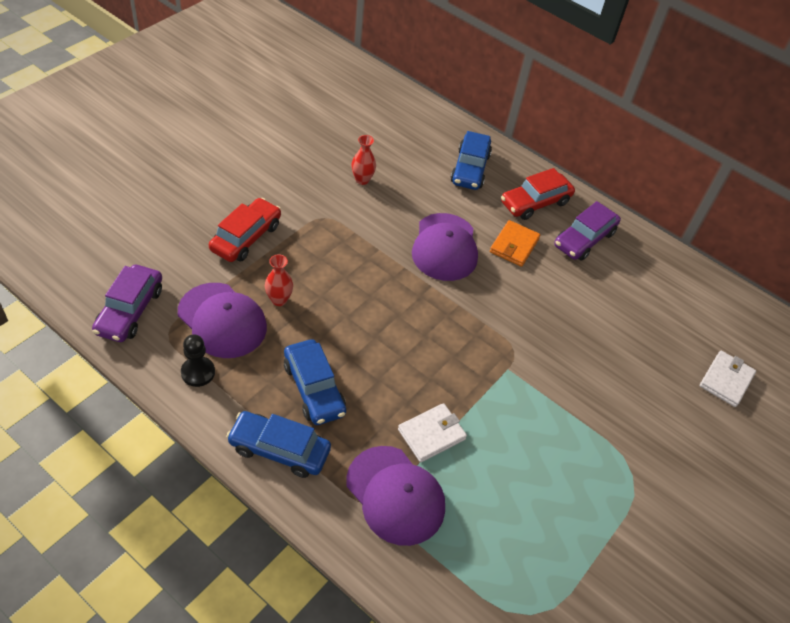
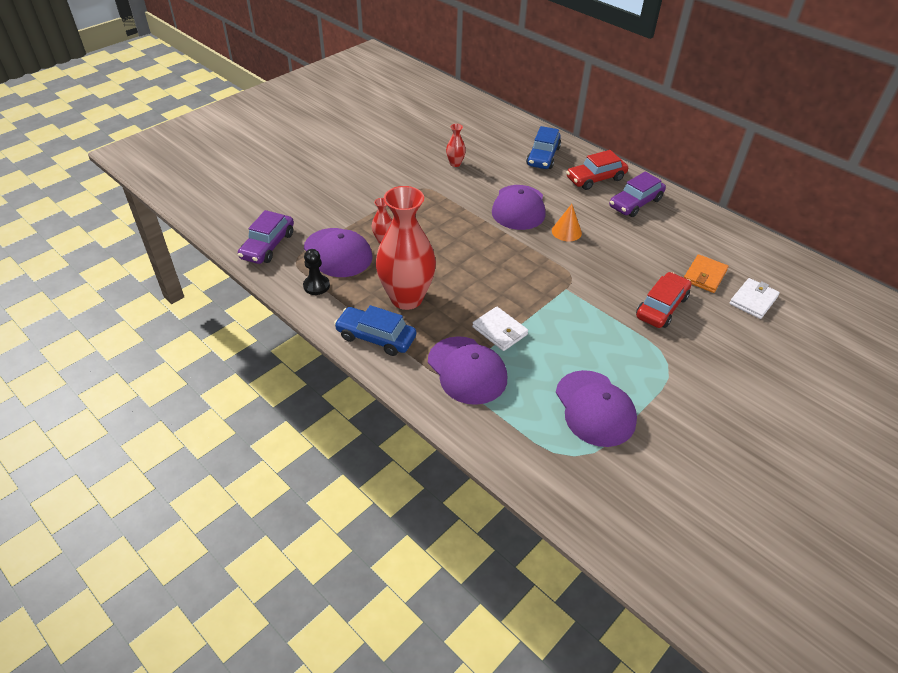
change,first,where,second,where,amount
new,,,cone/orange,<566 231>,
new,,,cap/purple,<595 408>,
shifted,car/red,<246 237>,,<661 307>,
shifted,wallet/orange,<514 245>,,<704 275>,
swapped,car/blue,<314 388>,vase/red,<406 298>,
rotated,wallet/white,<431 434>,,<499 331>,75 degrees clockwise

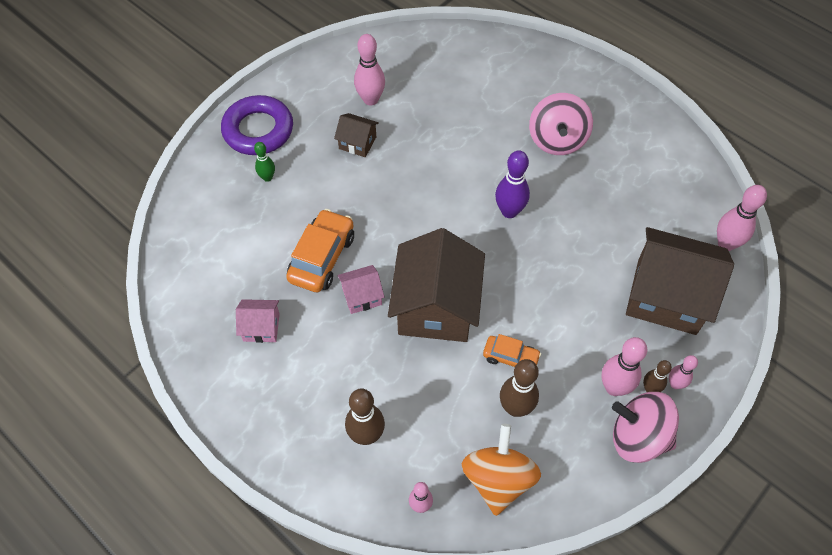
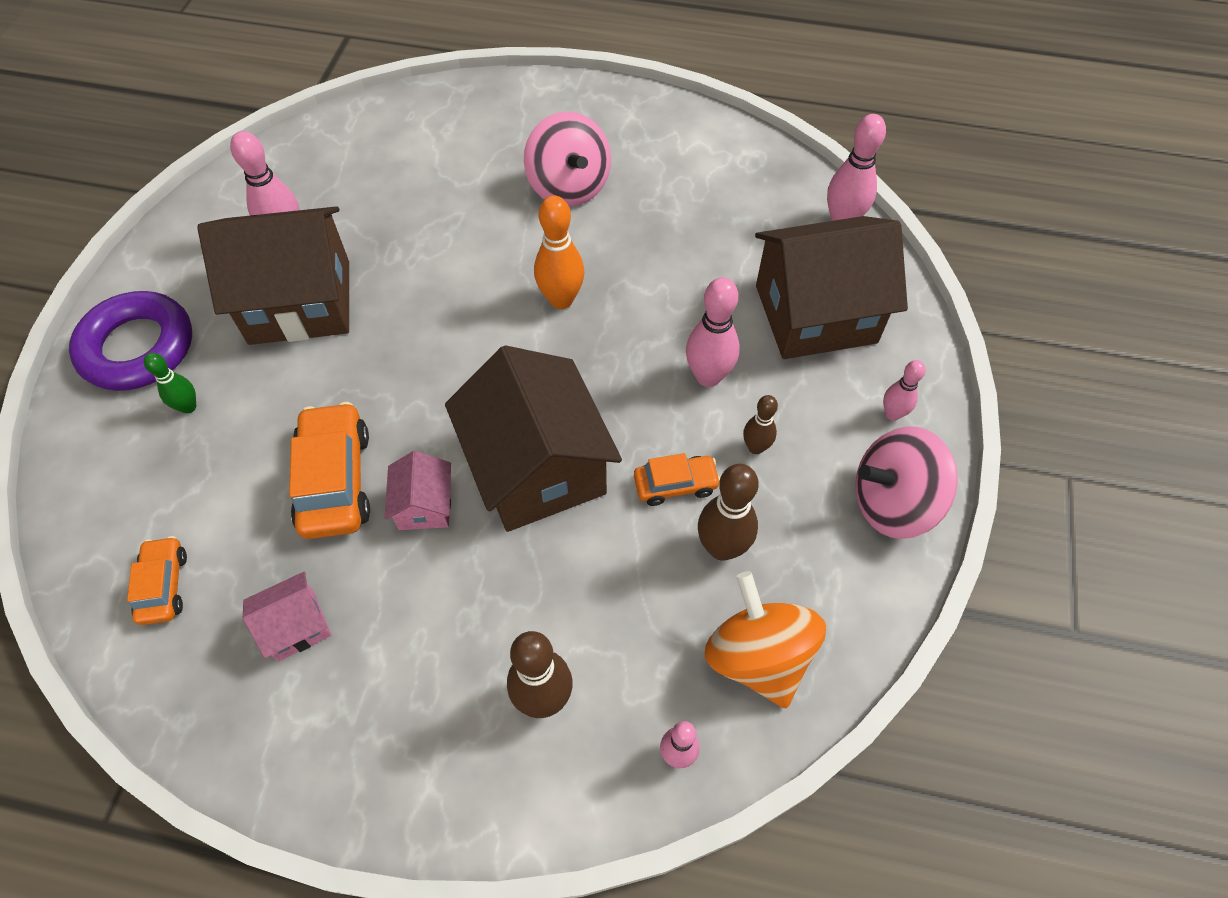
change,first,where,second,where,amount
new,,,car/orange,<164 585>,
shifted,bowling pin/pink,<614 387>,,<708 376>,
shifted,bowling pin/brown,<650 389>,,<755 447>,
repainted,bowling pin/purple,<509 211>,bowling pin/orange,<561 299>,
rotated,house/pink,<362 296>,,<424 505>,45 degrees counterclockwise
scaled,house/brown,<357 143>,,<300 302>,x2.17

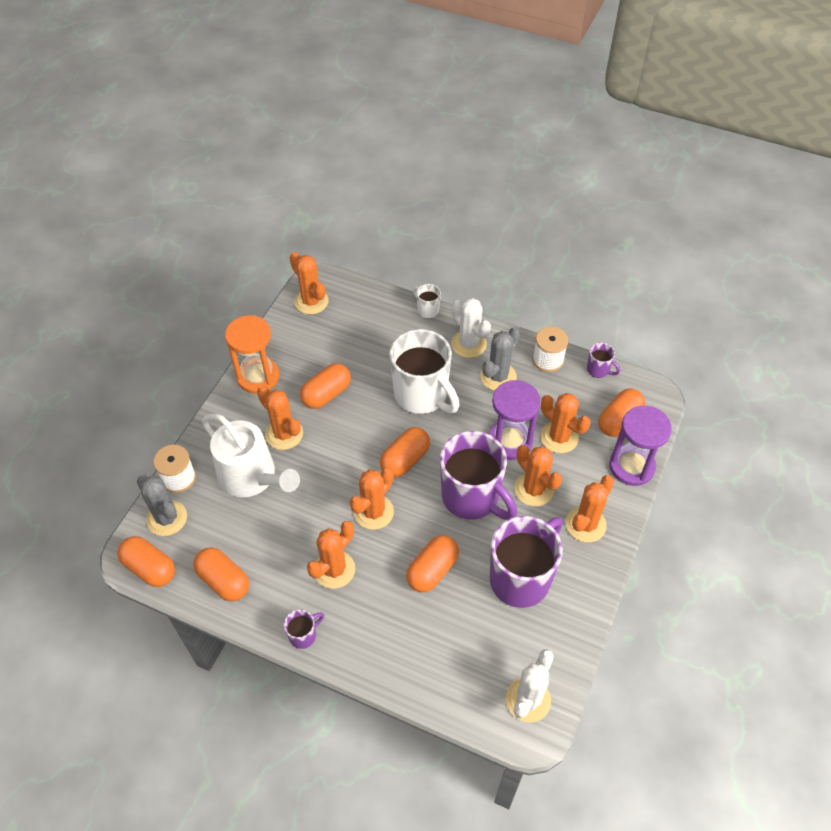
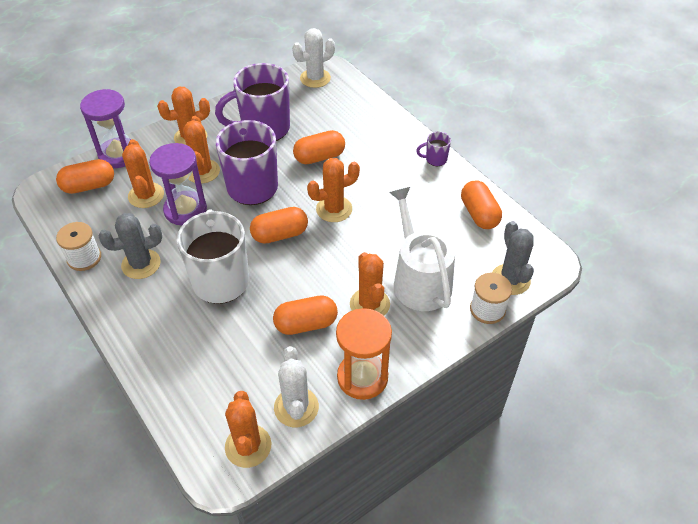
change,first,where,second,where,amount
gone,capsule/orange,<150 568>,,,
gone,cactus/orange,<334 569>,,,
gone,mug/white,<427 310>,,,
gone,mug/purple,<598 370>,,,
shifted,cactus/white,<469 344>,,<296 407>,

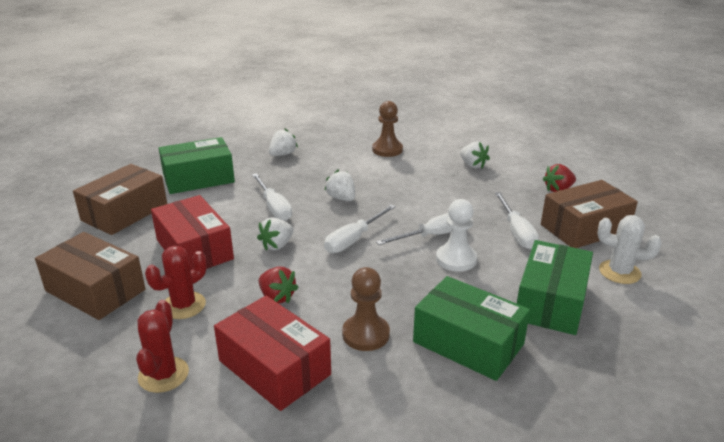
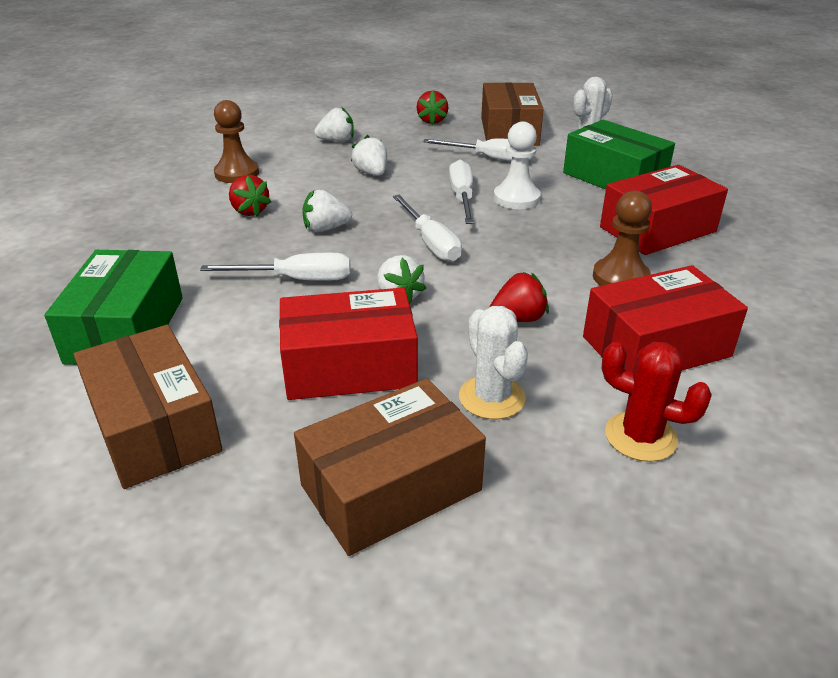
change,first,where,second,where,amount
new,,,strawberry/red,<249 211>,
shifted,strawberry/white,<282 154>,,<371 173>,
repainted,cactus/red,<183 305>,cactus/white,<492 397>,
repainted,box/green,<468 343>,box/red,<657 229>,

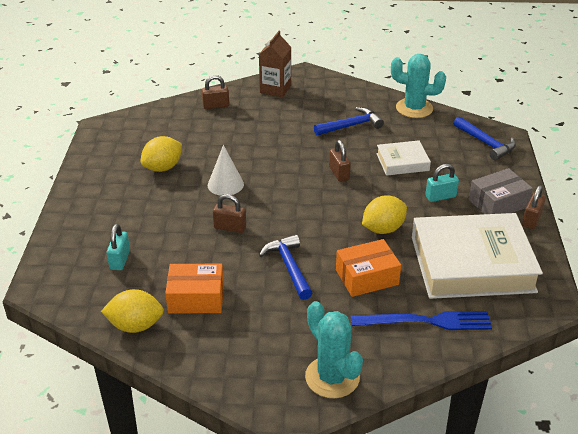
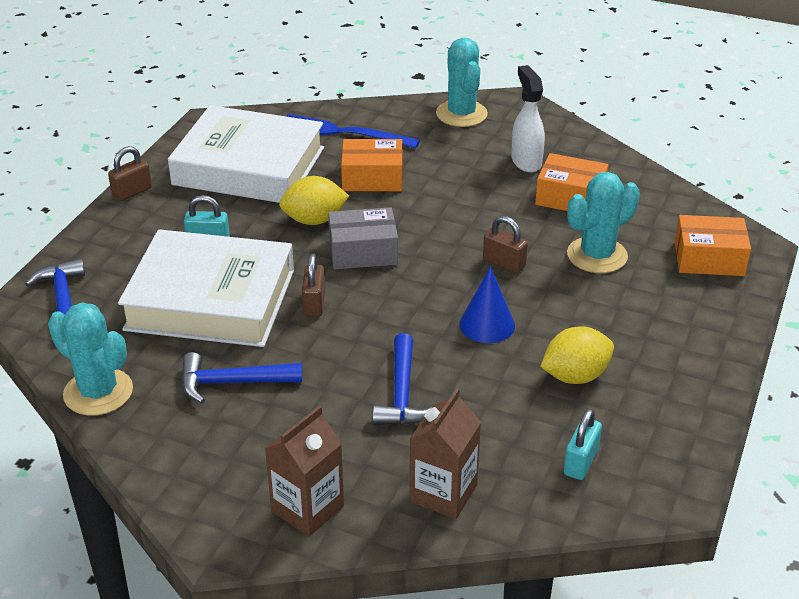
change,first,where,second,where,amount
gone,lemon/yellow,<135 325>,,,
new,,,spray bottle/white,<526 161>,
new,,,cactus/turquoise,<597 255>,
new,,,box/orange,<709 258>,
shifted,padlock/turquoise,<120 260>,,<580 462>,
shifted,hammer/blue,<289 267>,,<402 394>,
shifted,box/grey,<498 203>,,<363 251>,
swapped,padlock/brown,<216 106>,carton/brown,<443 493>,
repainted,cone/white,<225 184>,cone/blue,<487 324>,
scaled,book/white,<402 162>,,<211 299>,x2.06

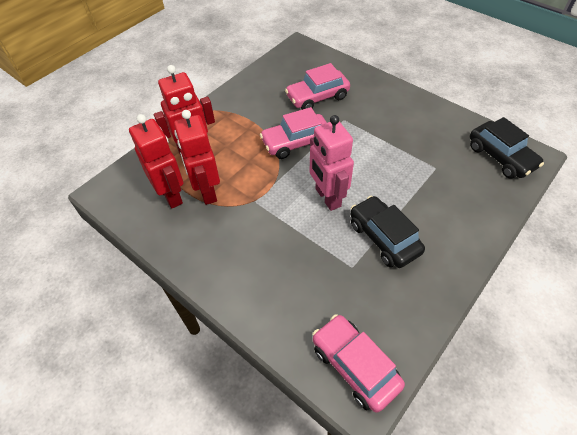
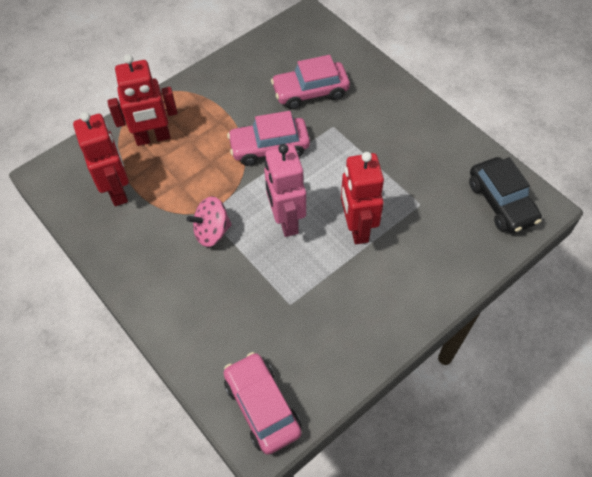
change,first,where,second,where,amount
gone,car/black,<383 238>,,,
new,,,spinning top/pink,<212 231>,
shifted,robot/red,<207 192>,,<357 228>,

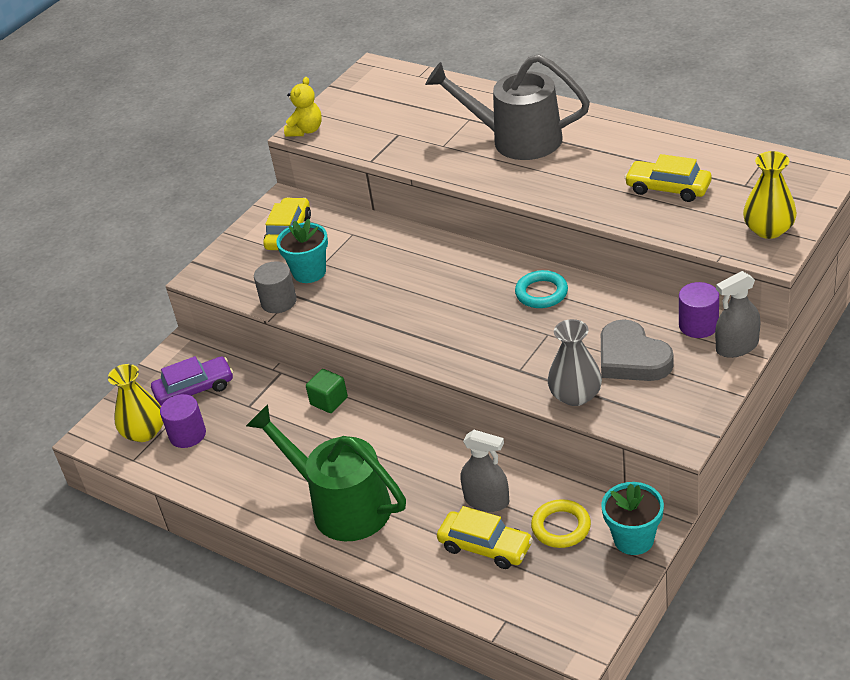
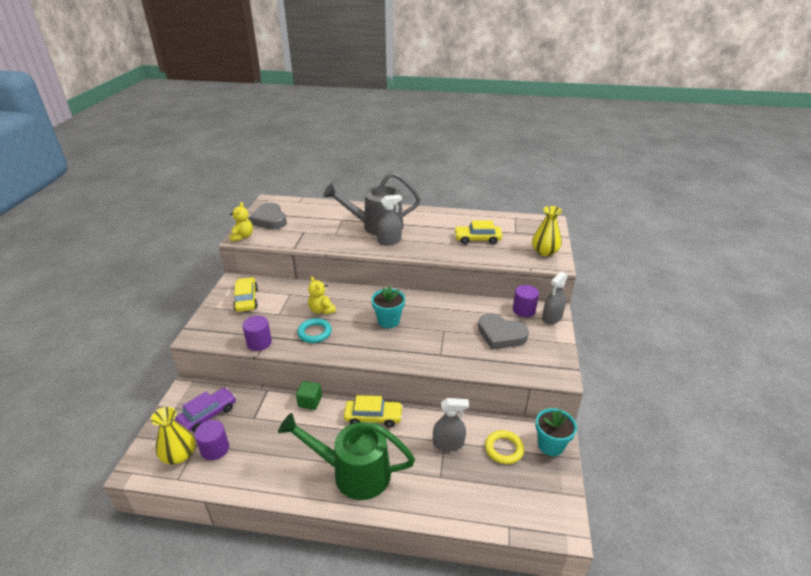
change,first,where,second,where,amount
gone,vase/grey,<575 395>,,,
new,,,heart/grey,<269 219>,
new,,,teddy bear/yellow,<322 310>,
new,,,spray bottle/grey,<389 241>,
shifted,flower pot/turquoise,<309 272>,,<388 321>,
shifted,car/yellow,<485 547>,,<373 417>,
shifted,ring/turquoise,<541 293>,,<314 333>,
repainted,cylinder/grey,<279 302>,cylinder/purple,<259 342>,

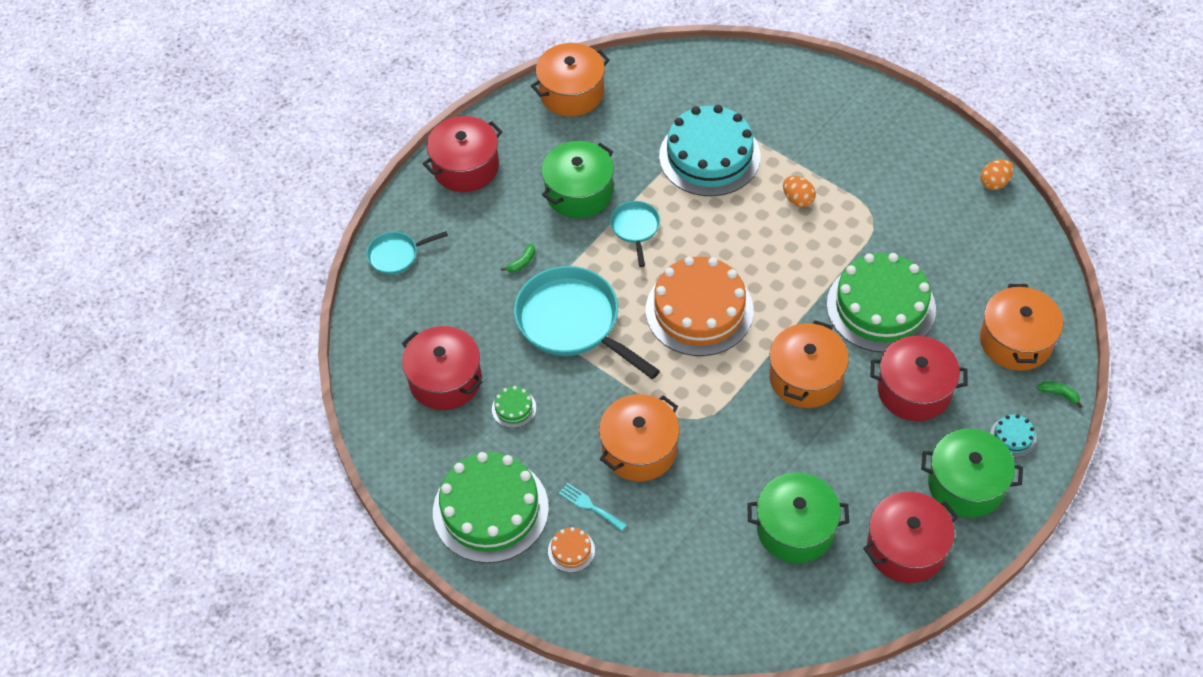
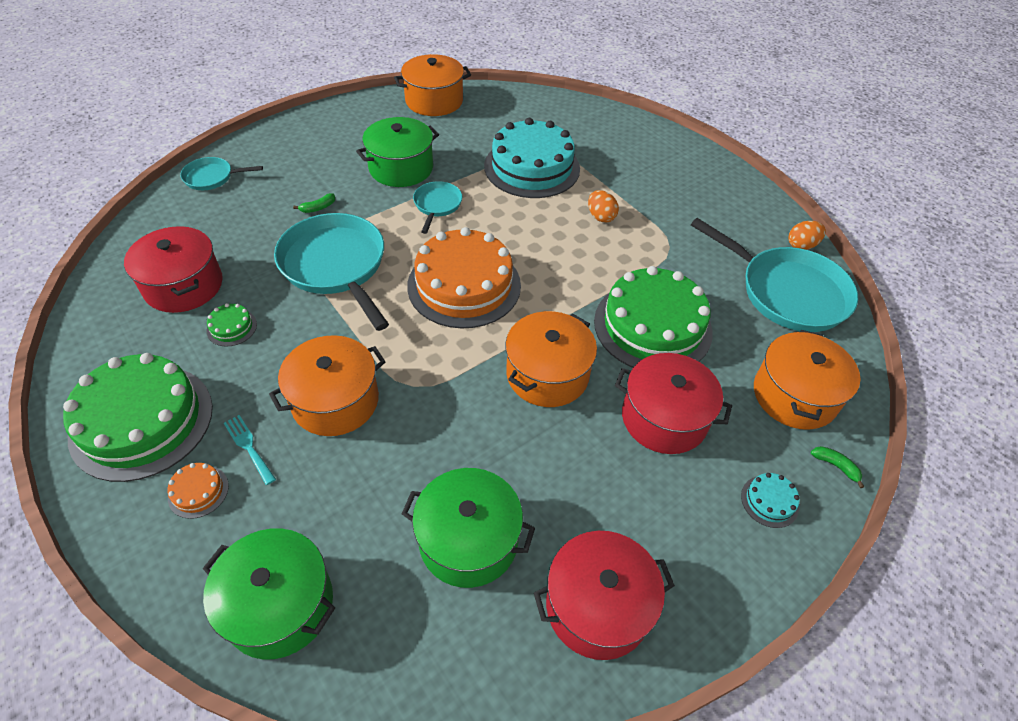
change,first,where,second,where,amount
gone,pot/red,<466 167>,,,
new,,,pan/turquoise,<787 292>,
shifted,pot/green,<966 484>,,<280 604>,

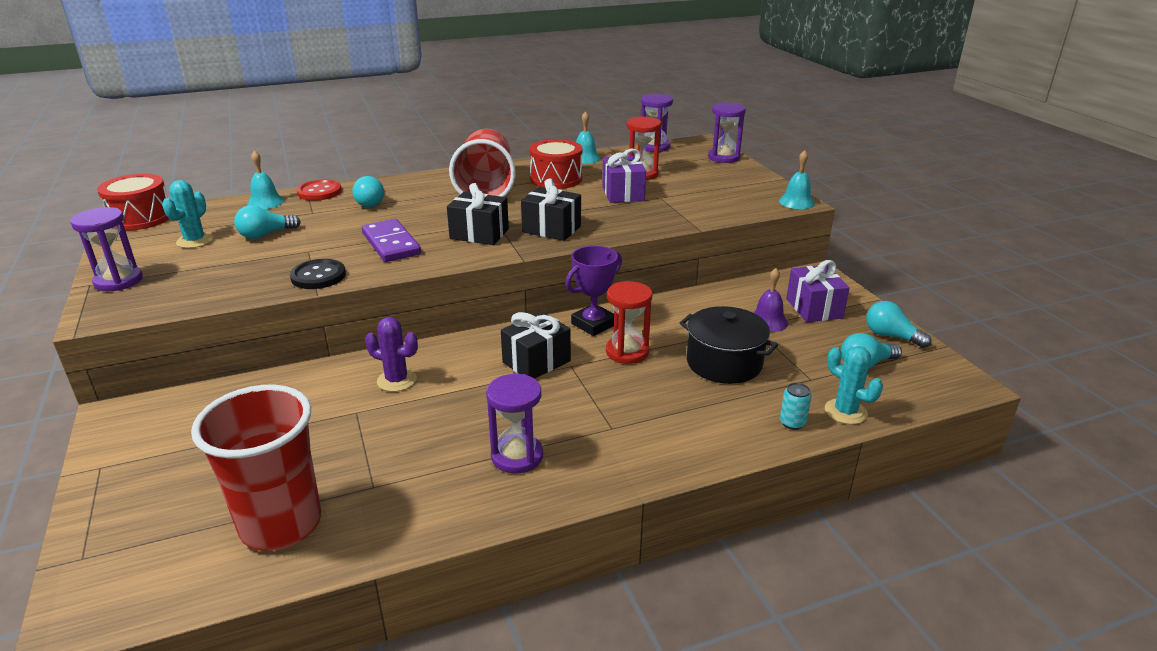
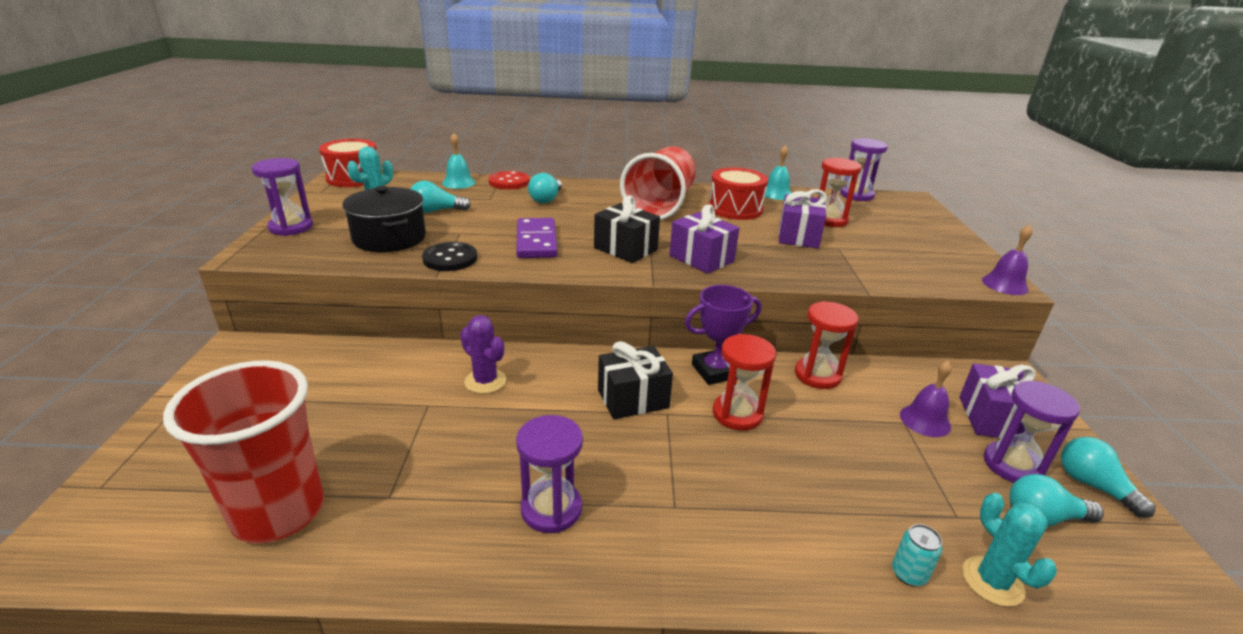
change,first,where,second,where,amount
new,,,hourglass/red,<817 375>,
shifted,pot/black,<724 363>,,<389 238>,
shifted,hourglass/purple,<724 157>,,<1012 465>,
repainted,gift/black,<551 229>,gift/purple,<701 258>,
repainted,bell/turquoise,<796 202>,bell/purple,<1004 284>,

